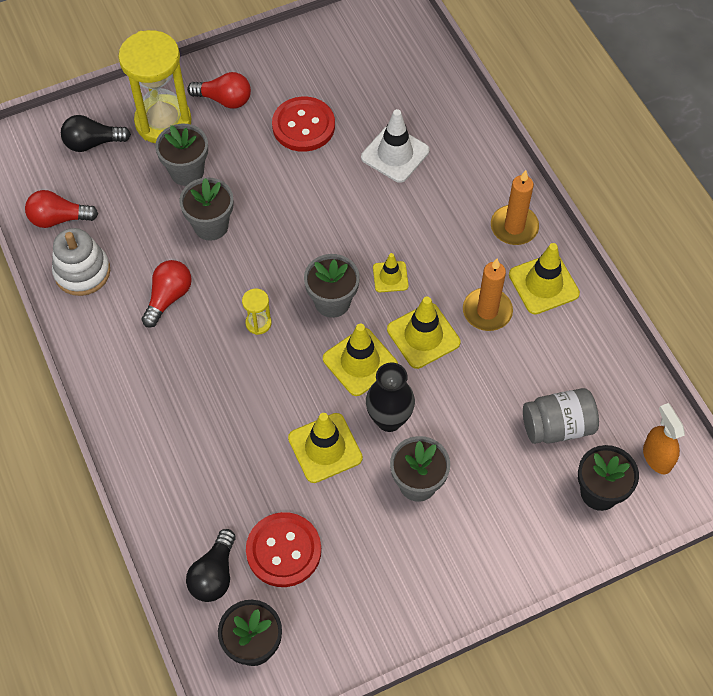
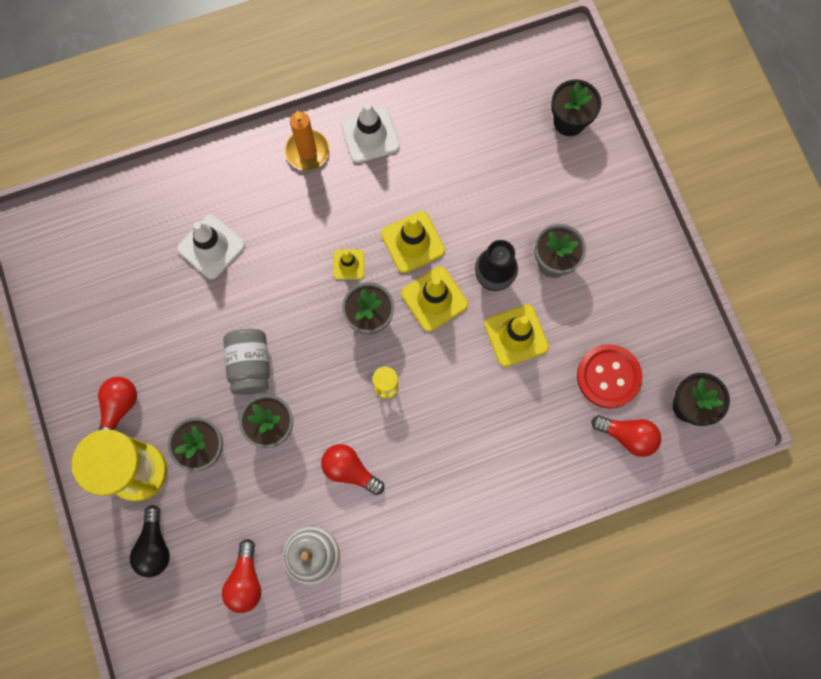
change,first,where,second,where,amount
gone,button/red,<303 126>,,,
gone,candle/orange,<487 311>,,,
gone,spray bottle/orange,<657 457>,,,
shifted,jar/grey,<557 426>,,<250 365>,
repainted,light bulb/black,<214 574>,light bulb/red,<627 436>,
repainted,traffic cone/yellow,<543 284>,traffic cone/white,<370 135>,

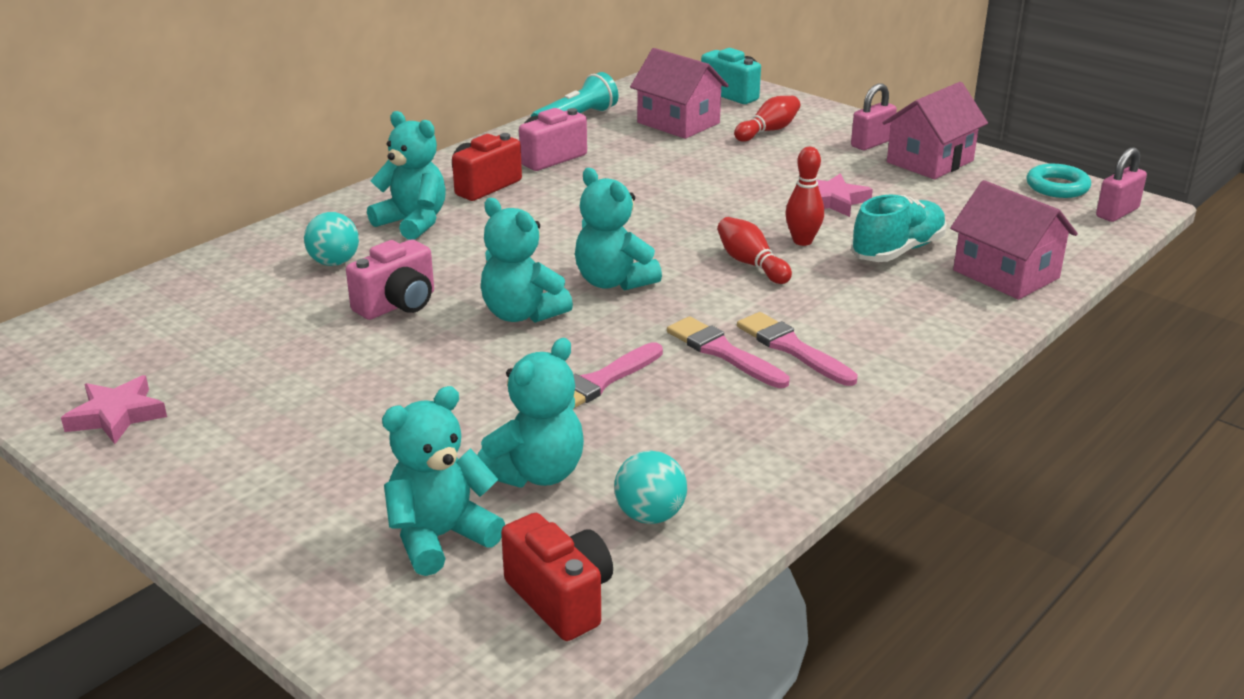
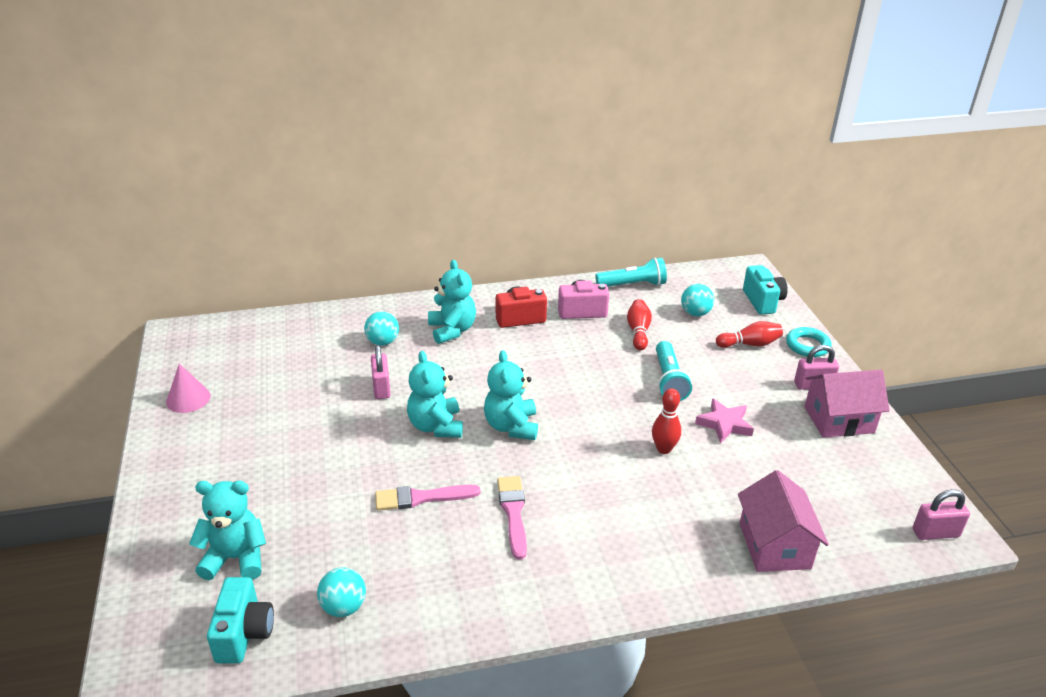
change,first,where,second,where,amount
gone,teddy bear/turquoise,<536 473>,,,
gone,brush/pink,<792 348>,,,
gone,shoe/turquoise,<897 251>,,,
new,,,flashlight/turquoise,<668 380>,
shifted,bowling pin/red,<751 264>,,<638 331>,
shifted,ring/turquoise,<1057 187>,,<807 345>,
swapped,star/pink,<116 415>,cone/pink,<188 398>,
swapped,camera/pink,<398 305>,padlock/pink,<381 388>,
swapped,house/pink,<678 123>,ball/turquoise,<695 313>,
repainted,camera/red,<561 599>,camera/turquoise,<244 633>,

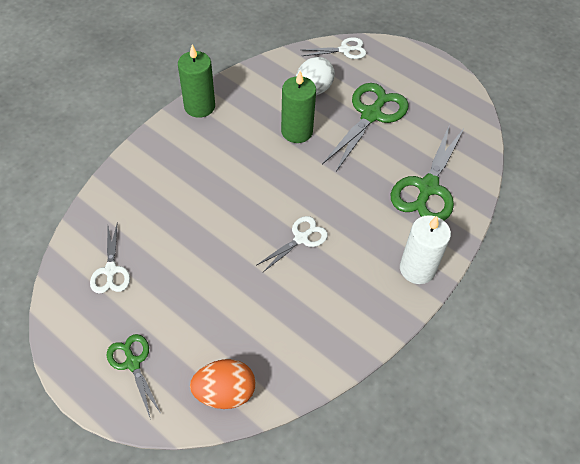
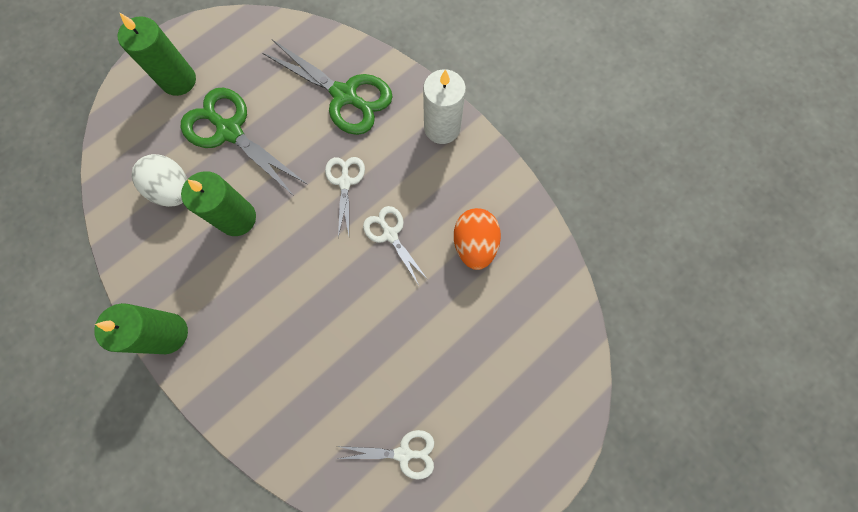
change,first,where,second,where,amount
gone,scissors/green,<133 363>,,,
new,,,candle/green,<178 80>,
shifted,egg/orange,<225 392>,,<474 244>,
shifted,scissors/white,<344 50>,,<345 182>,

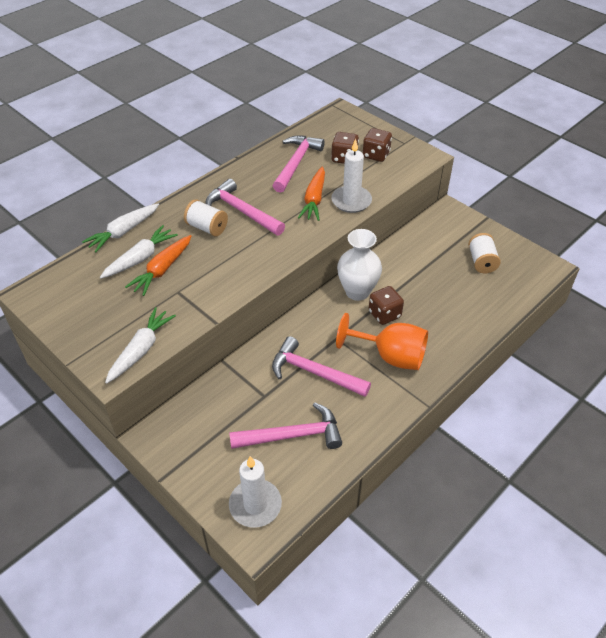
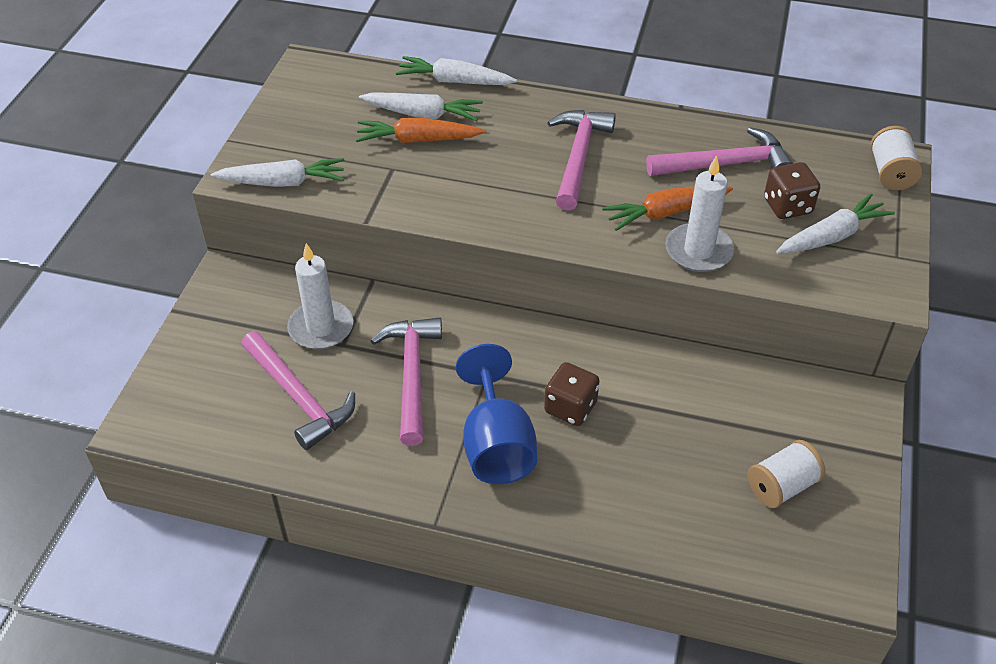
change,first,where,second,where,amount
gone,vase/white,<357 291>,,,
shifted,spool/white,<207 228>,,<890 173>,
shifted,candle/white,<255 505>,,<321 328>,
swapped,dice/brown,<376 155>,carrot/white,<831 236>,
repainted,goblet/orange,<390 356>,goblet/blue,<496 445>,

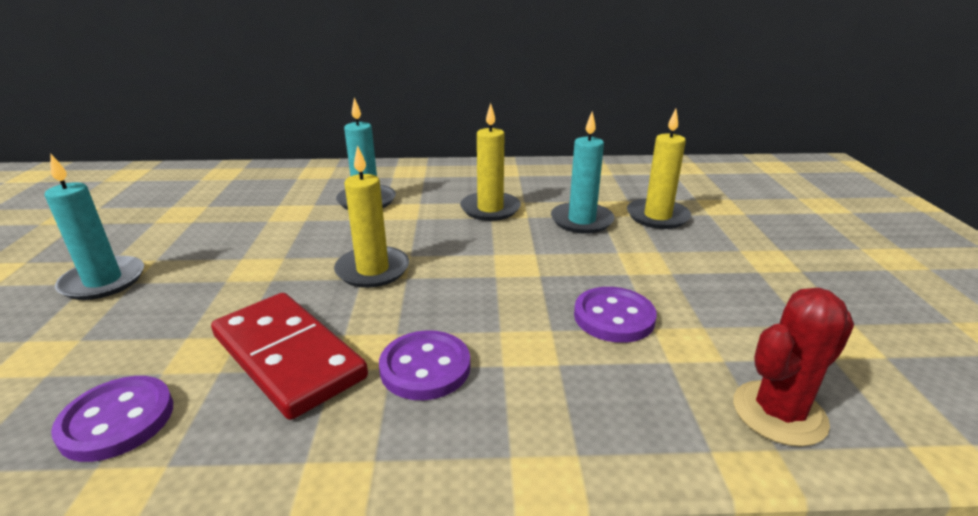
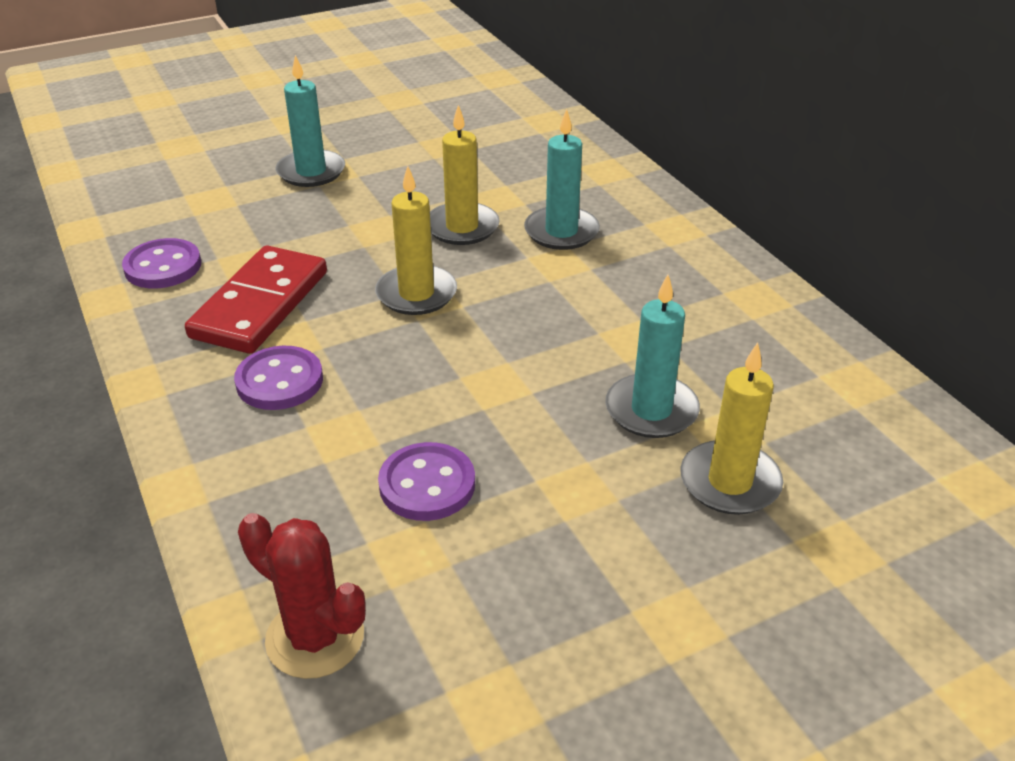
change,first,where,second,where,amount
shifted,candle/yellow,<490 209>,,<462 227>,

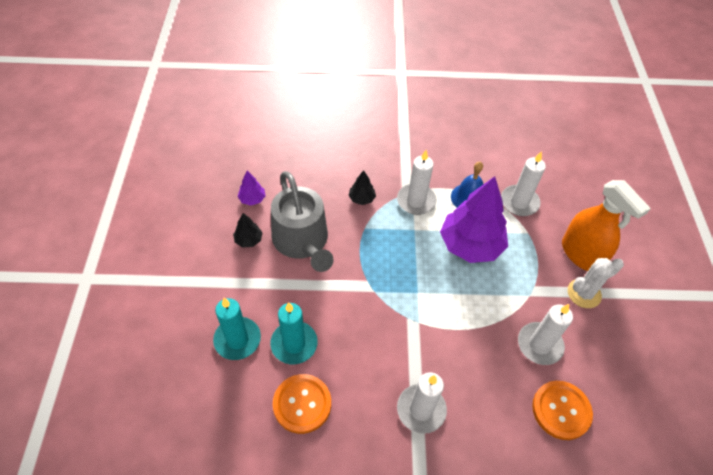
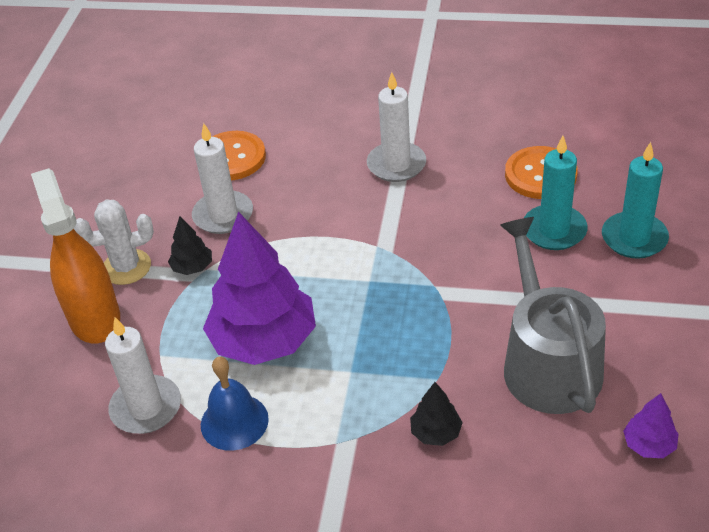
change,first,where,second,where,amount
gone,candle/white,<416 201>,,,
shifted,tree/black,<248 240>,,<192 267>,

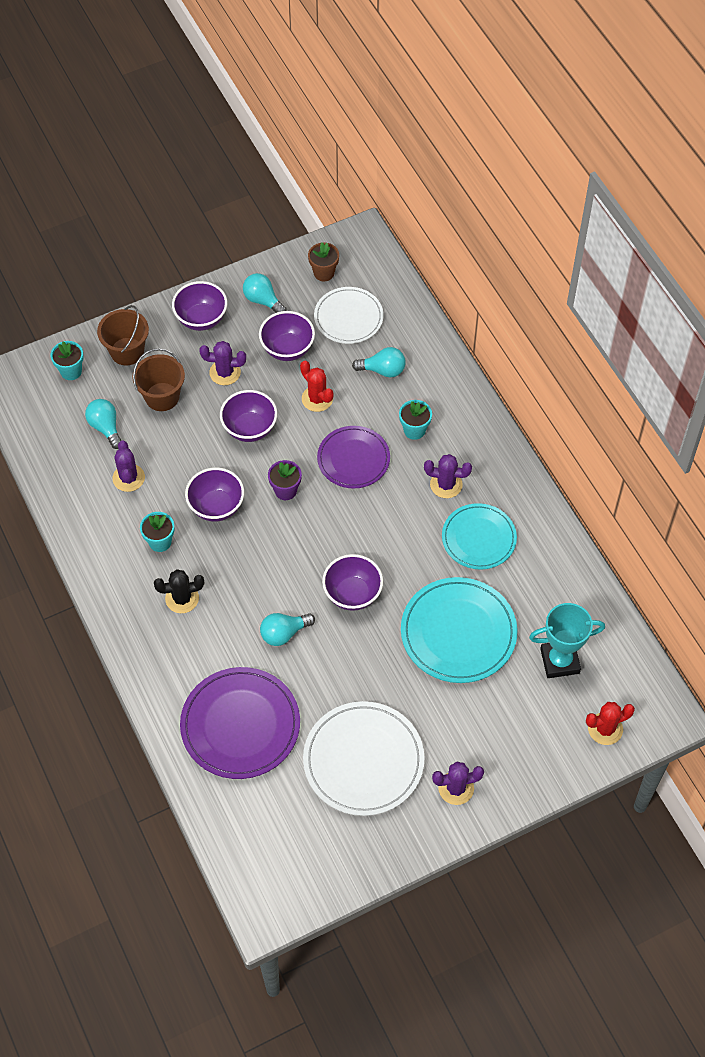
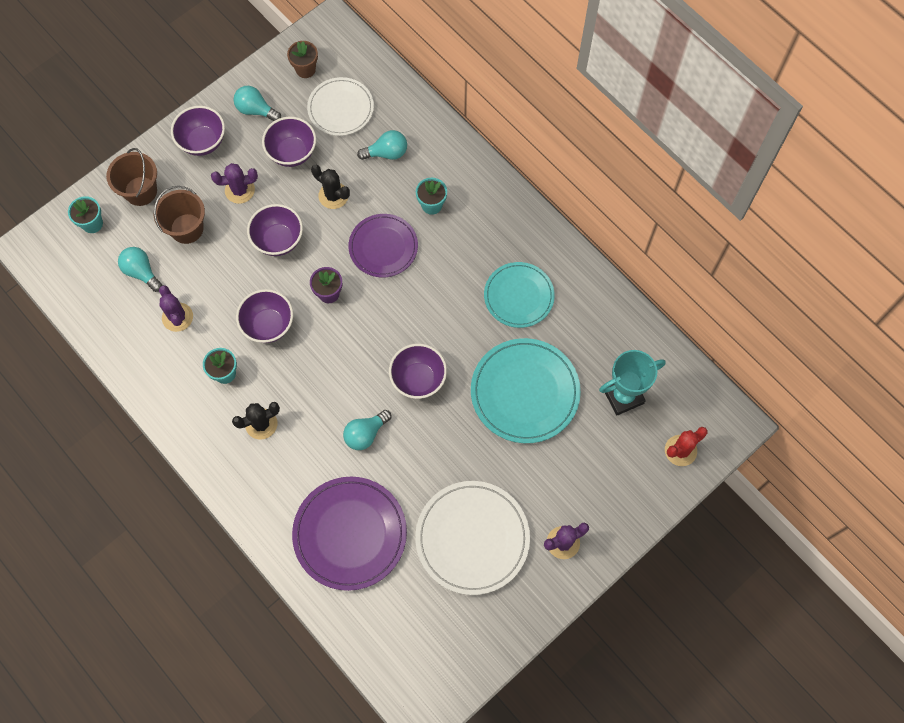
change,first,where,second,where,amount
gone,cactus/purple,<446 484>,,,
repainted,cactus/red,<317 399>,cactus/black,<333 196>,

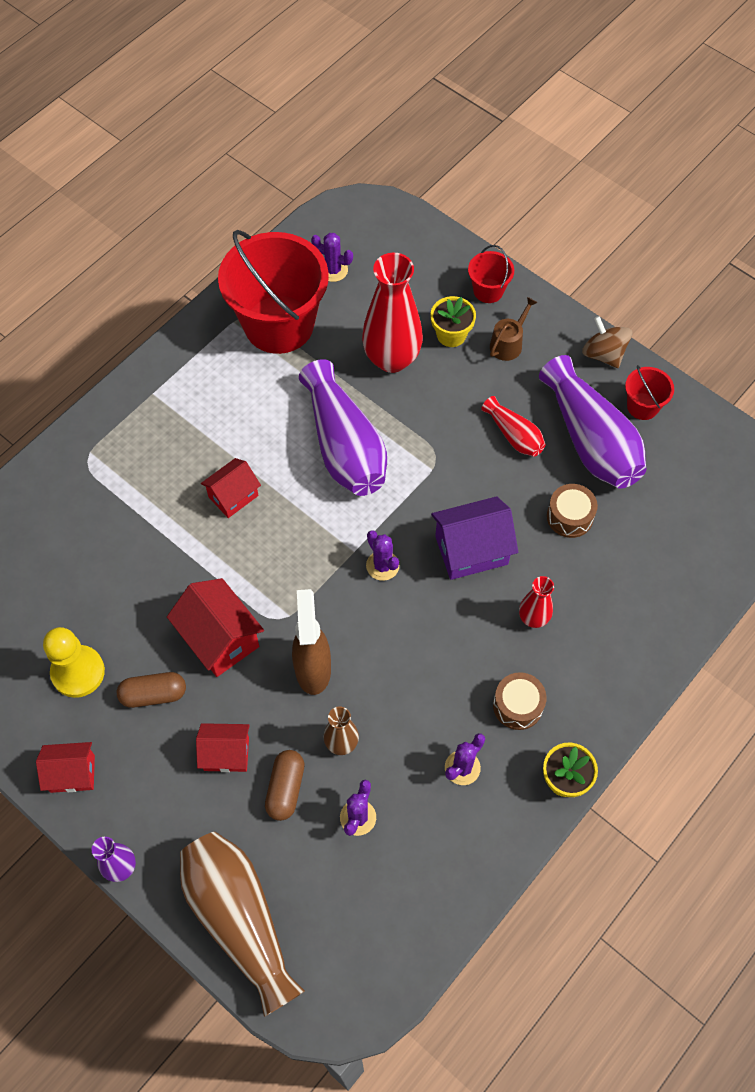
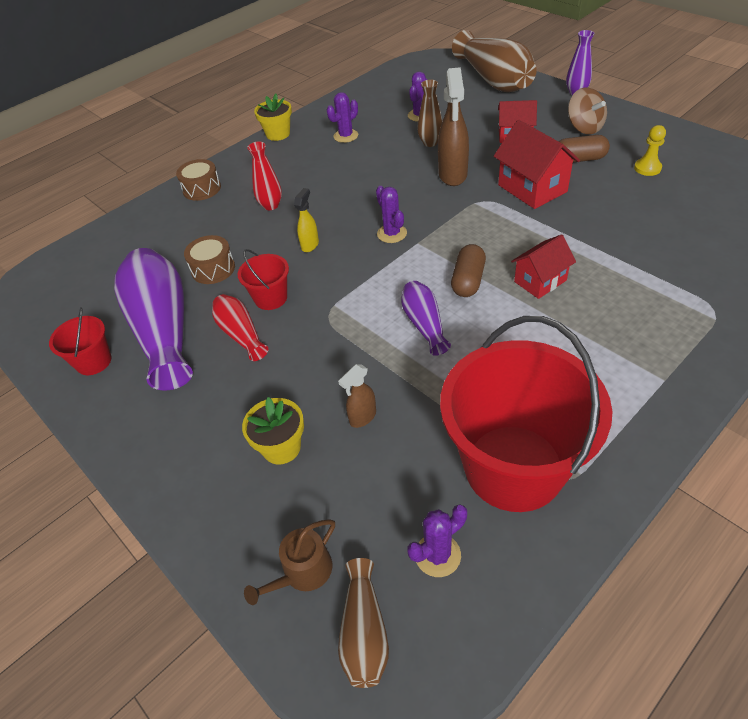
change,first,where,second,where,amount
gone,house/red,<72 773>,,,
new,,,vase/brown,<364 632>,
shifted,capsule/brown,<285 788>,,<468 280>,
shifted,bucket/red,<488 290>,,<271 298>,
shifted,watering can/brown,<508 343>,,<303 572>,
shifted,drum/brown,<518 705>,,<202 189>,
shifted,spinning top/brown,<603 354>,,<584 127>,
swapped,vase/red,<392 359>,spray bottle/brown,<362 417>,
swapped,house/purple,<471 550>,spray bottle/yellow,<310 245>,
rotated,cactus/purple,<333 270>,,<437 555>,60 degrees counterclockwise
scaled,pawn/yellow,<78 672>,,<647 168>,x0.59
scaled,vase/purple,<344 446>,,<424 324>,x0.51

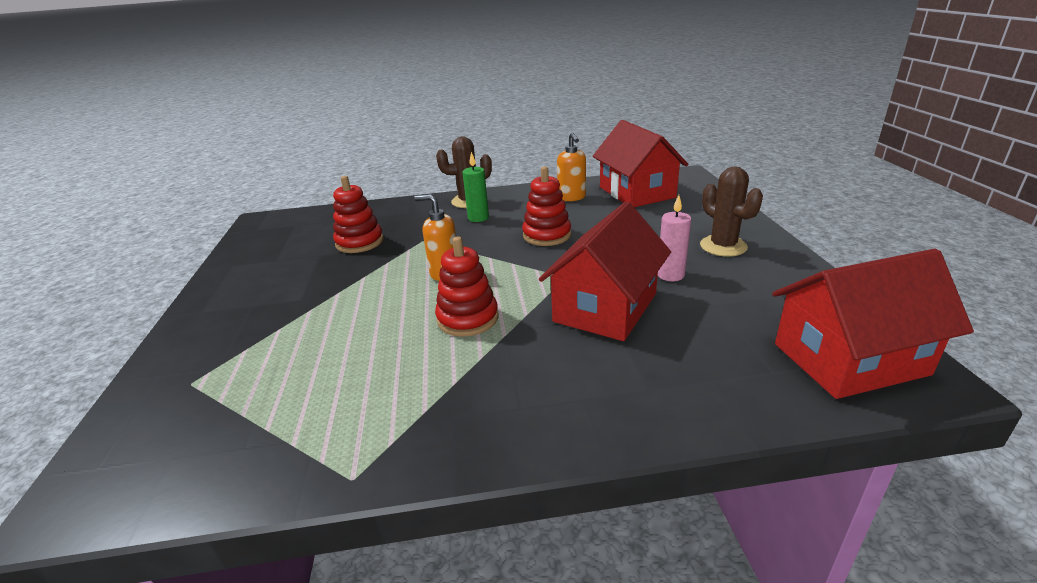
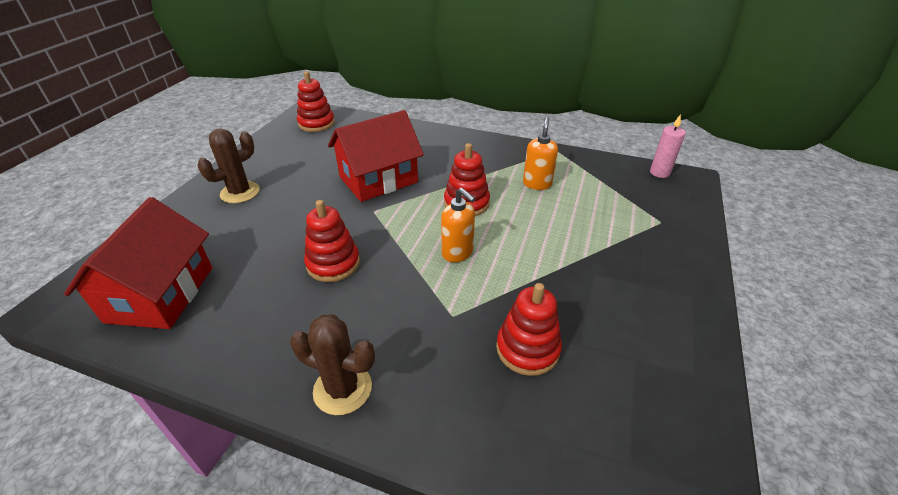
change,first,where,second,where,amount
gone,candle/green,<478 218>,,,
shifted,soap dispenser/orange,<572 197>,,<537 184>,
shifted,candle/pink,<670 275>,,<659 173>,
swapped,house/red,<849 359>,stacking toy/red,<316 123>,
rotated,cactus/brown,<723 246>,,<240 192>,45 degrees clockwise

